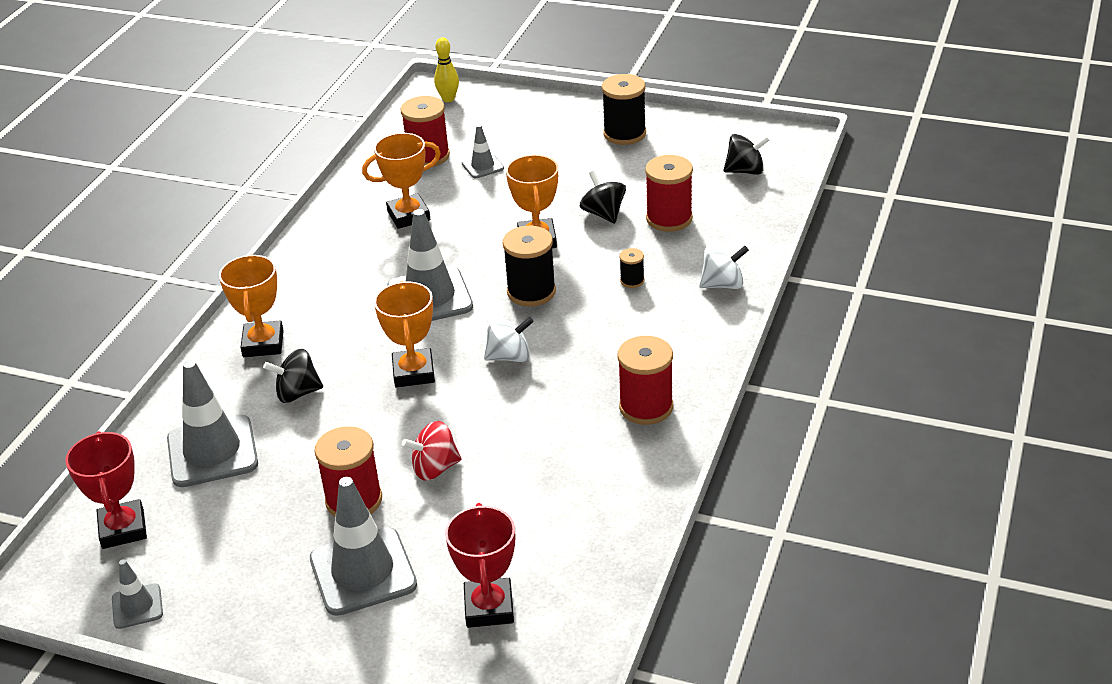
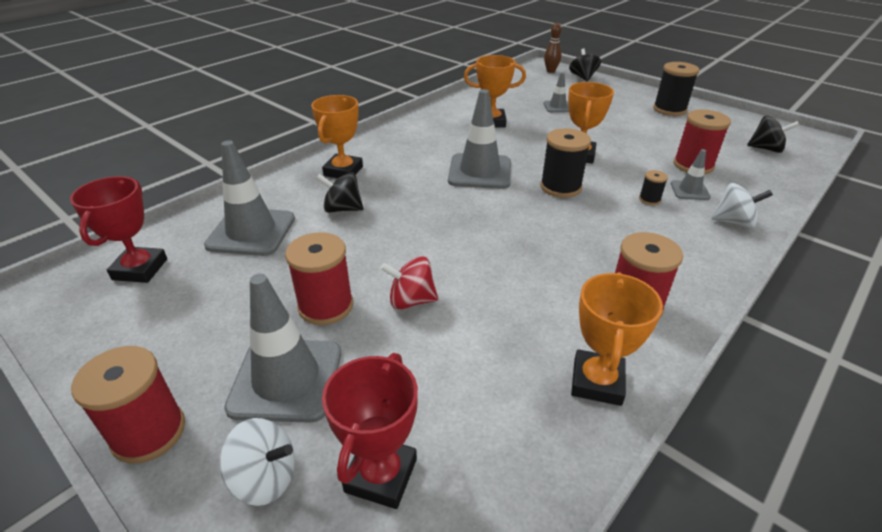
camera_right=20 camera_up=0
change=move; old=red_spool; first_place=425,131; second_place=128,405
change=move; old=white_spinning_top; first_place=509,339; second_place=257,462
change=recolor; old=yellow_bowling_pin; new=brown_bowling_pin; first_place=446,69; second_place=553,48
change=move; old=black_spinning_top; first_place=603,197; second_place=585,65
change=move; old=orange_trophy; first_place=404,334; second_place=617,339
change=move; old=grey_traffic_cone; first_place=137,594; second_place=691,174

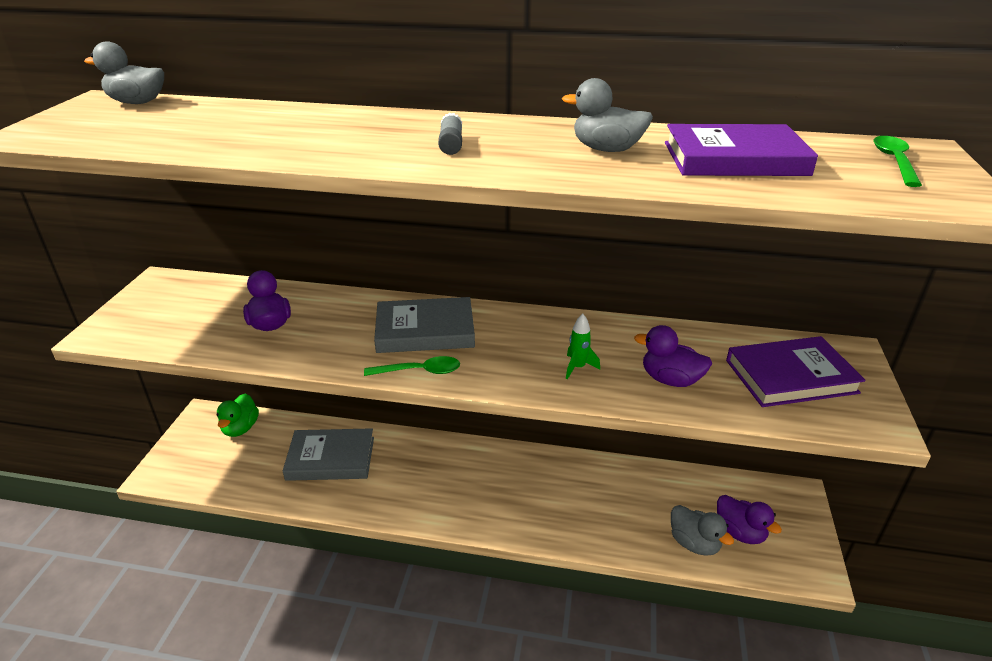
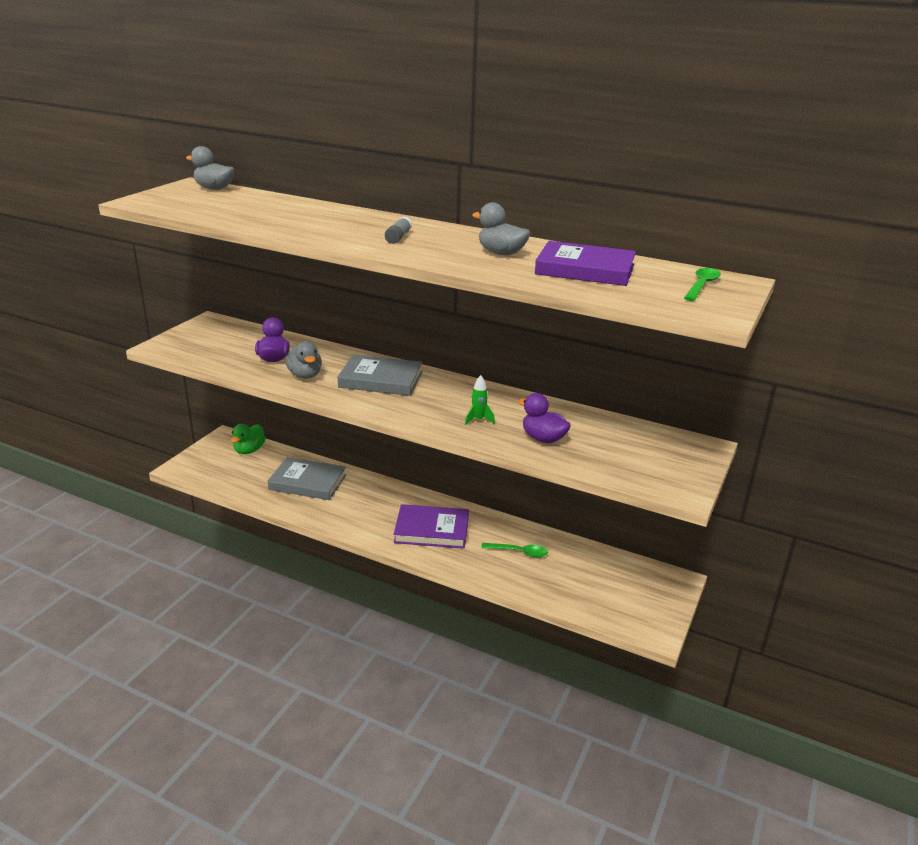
camera_right=15 camera_up=-5
change=move; old=grey_duck; first_place=702,530; second_place=303,360
change=move; old=purple_book; first_place=795,371; second_place=431,526
change=move; old=green_spoon; first_place=412,366; second_place=514,550
change=delete; old=purple_duck; first_place=749,519

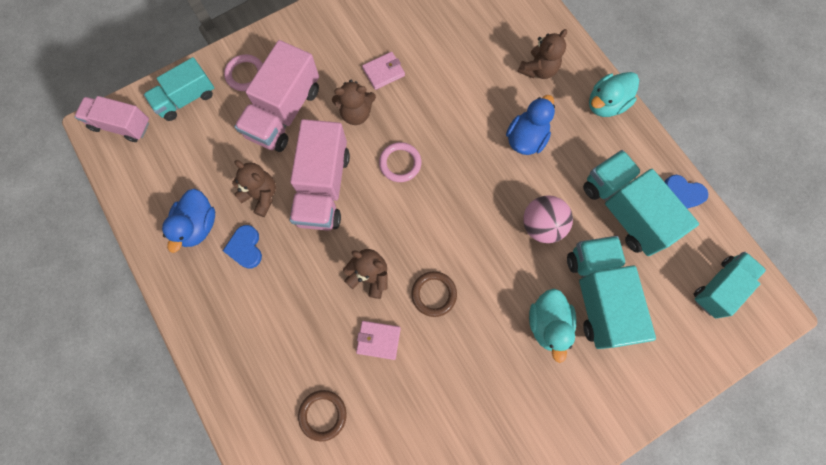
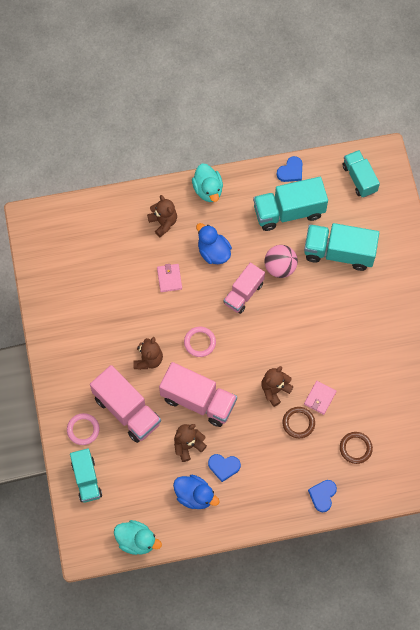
camera_right=-70 camera_up=-5
change=move; old=turquoise_duck; first_place=552,325; second_place=138,537
change=move; old=pink_wallet; first_place=383,71; second_place=169,278
change=move; old=pink_truck; first_place=112,119; second_place=244,288
change=move; old=brown_ring; first_place=434,294; second_place=299,422
change=insert; new=blue_heart; second_place=322,496

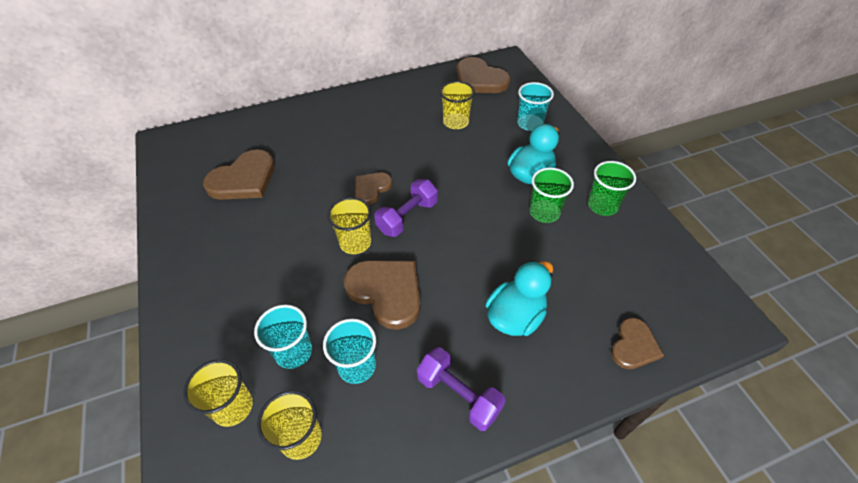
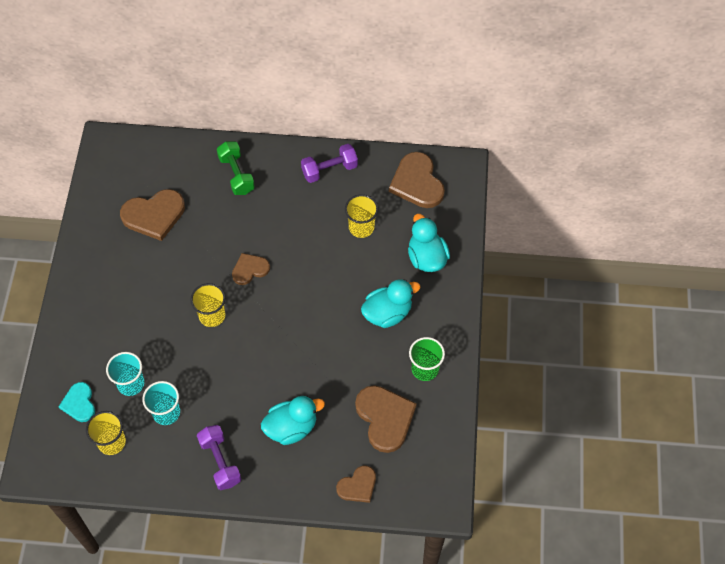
camera_right=25 camera_up=10
change=replace; old=yellow_cup; new=turquoise_heart; first_place=218,393; second_place=77,402
change=insert; new=green_dumbbell; second_place=236,168
change=move; old=purple_dumbbell; first_place=406,208; second_place=329,163
change=move; old=brown_heart; first_place=382,295; second_place=386,419
change=replace; old=turquoise_cup; new=turquoise_duck; first_place=535,106; second_place=429,243
change=delete; old=green_cup; first_place=552,195

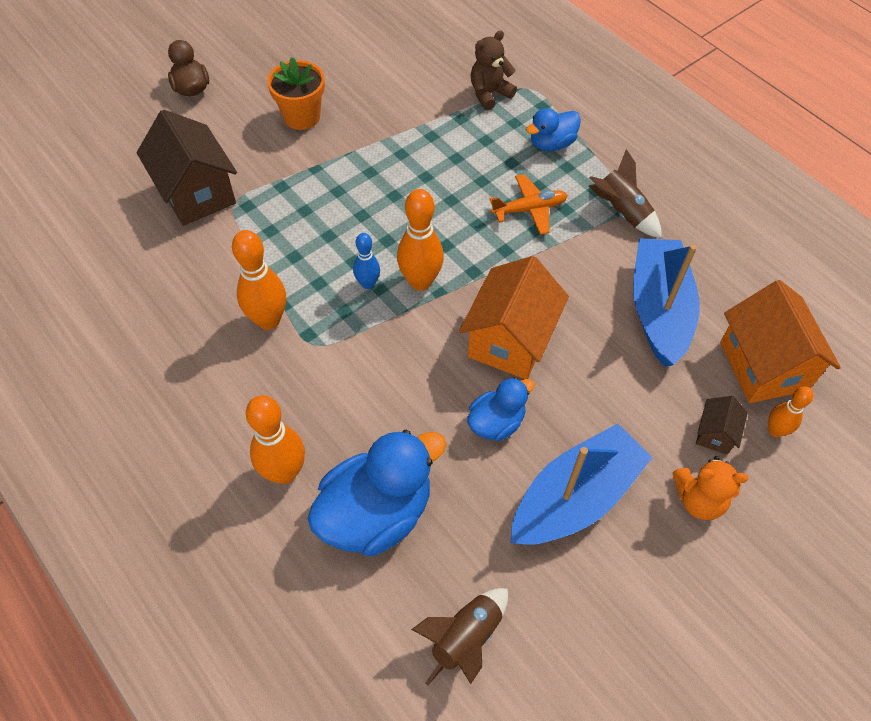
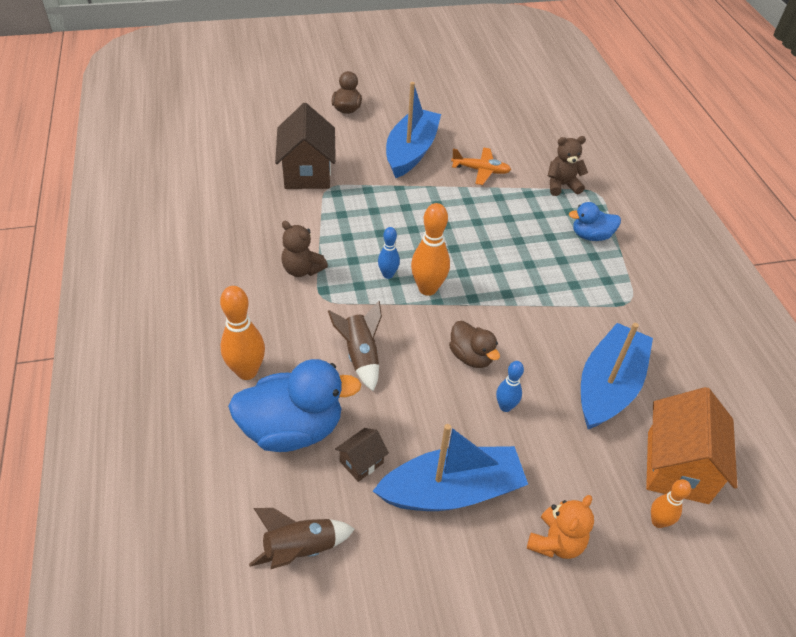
camera_right=25 camera_up=-10
change=replace; old=orange_bowling_pin; new=brown_teddy_bear; first_place=259,280; second_place=304,249
change=move; old=brown_rocket; first_place=625,193; second_place=355,346
change=move; old=brown_house; first_place=722,425; second_place=362,455
change=replace; old=orange_flower_pot; new=blue_boat; first_place=296,93; second_place=413,130
change=replace; old=orange_house; new=brown_duck; first_place=514,317; second_place=474,344
change=move; old=orange_plane; first_place=529,204; second_place=481,166
change=insert; new=blue_bowling_pin; second_place=510,386
change=rotate; old=orange_teddy_bear; first_place=710,488; second_place=560,527; degrees=-90
change=delete; old=blue_duck; first_place=501,409

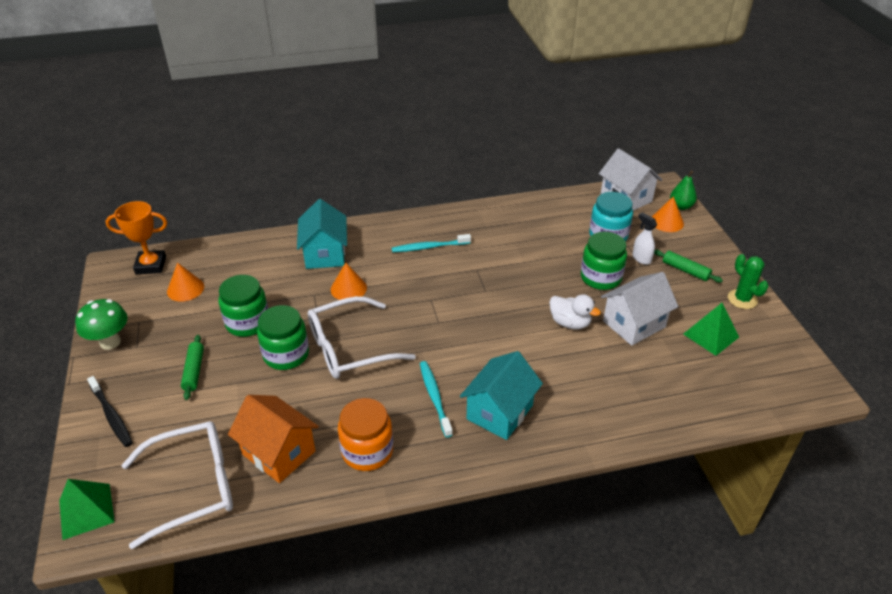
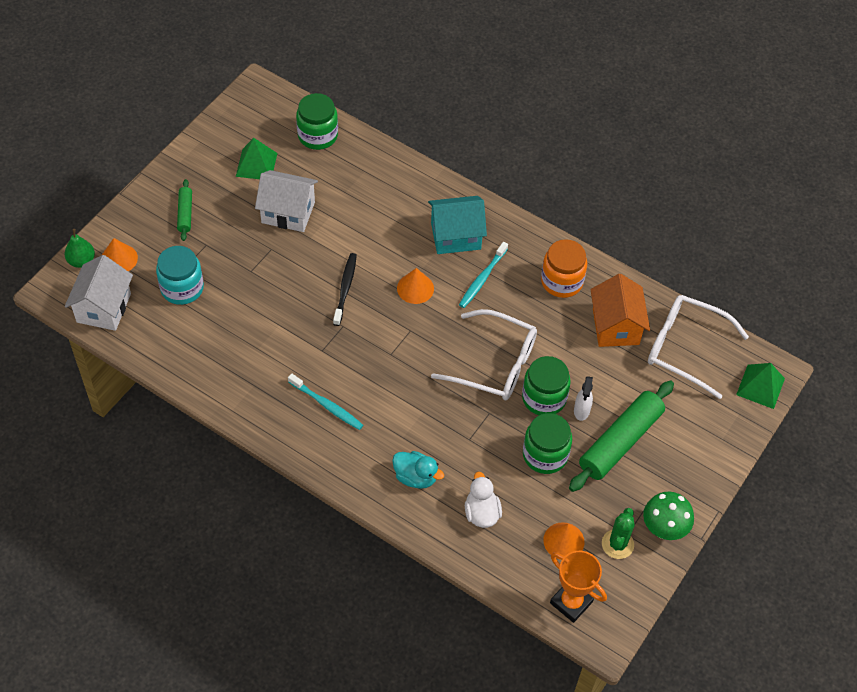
camera_right=-135 camera_up=15
change=move; old=green_jar; first_place=604,261; second_place=317,121
change=move; old=black_toothbrush; first_place=110,411; second_place=345,289
change=replace; old=turquoise_house; new=turquoise_duck; first_place=322,234; second_place=418,470
change=move; old=orange_cone; first_place=349,281; second_place=415,286
change=move; old=white_duck; first_place=575,311; second_place=483,500
change=resize; old=green_rolling_pin; first_place=192,367; second_place=621,436; factor=1.98
change=move; old=white_spray_bottle; first_place=644,238; second_place=583,398
change=move; old=green_cactus; first_place=748,281; second_place=618,533

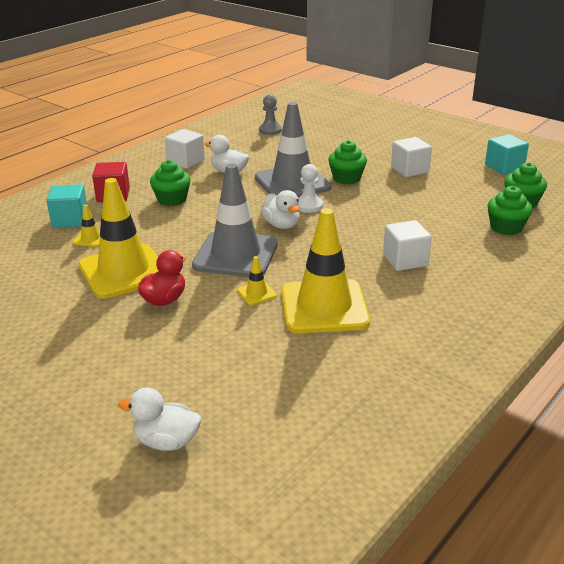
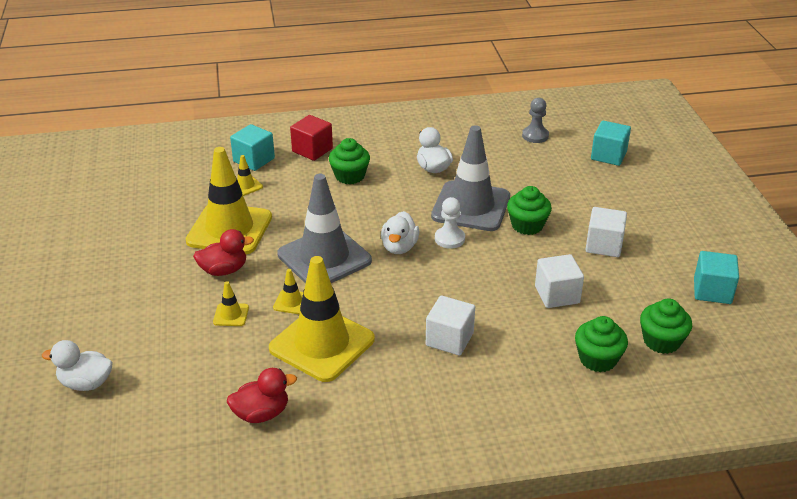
camera_right=40 camera_up=5
change=rotate; old=white_duck; first_place=159,419; second_place=77,365; degrees=-45
change=insert; new=yellow_traffic_cone; second_place=231,303
change=insert; new=red_duck; second_place=262,395
change=move; old=white_cube; first_place=185,149; second_place=559,281
change=insert; new=turquoise_cube; second_place=611,143

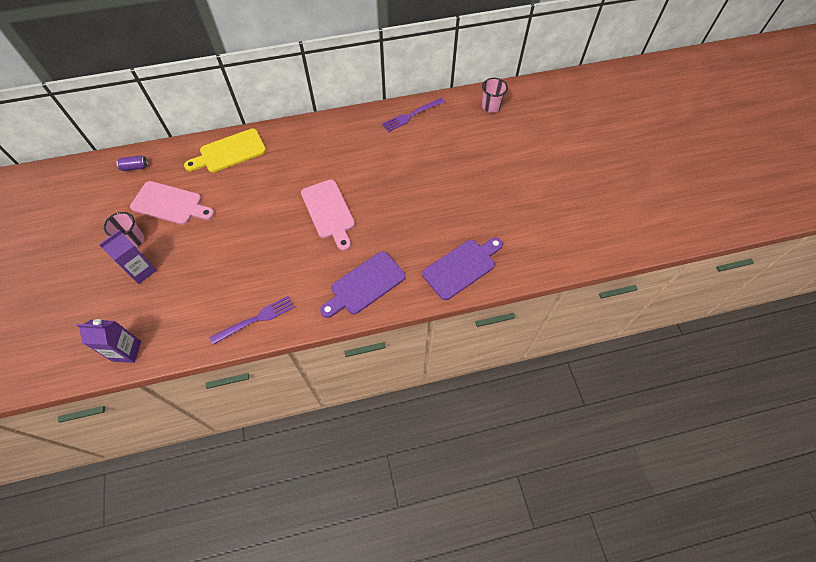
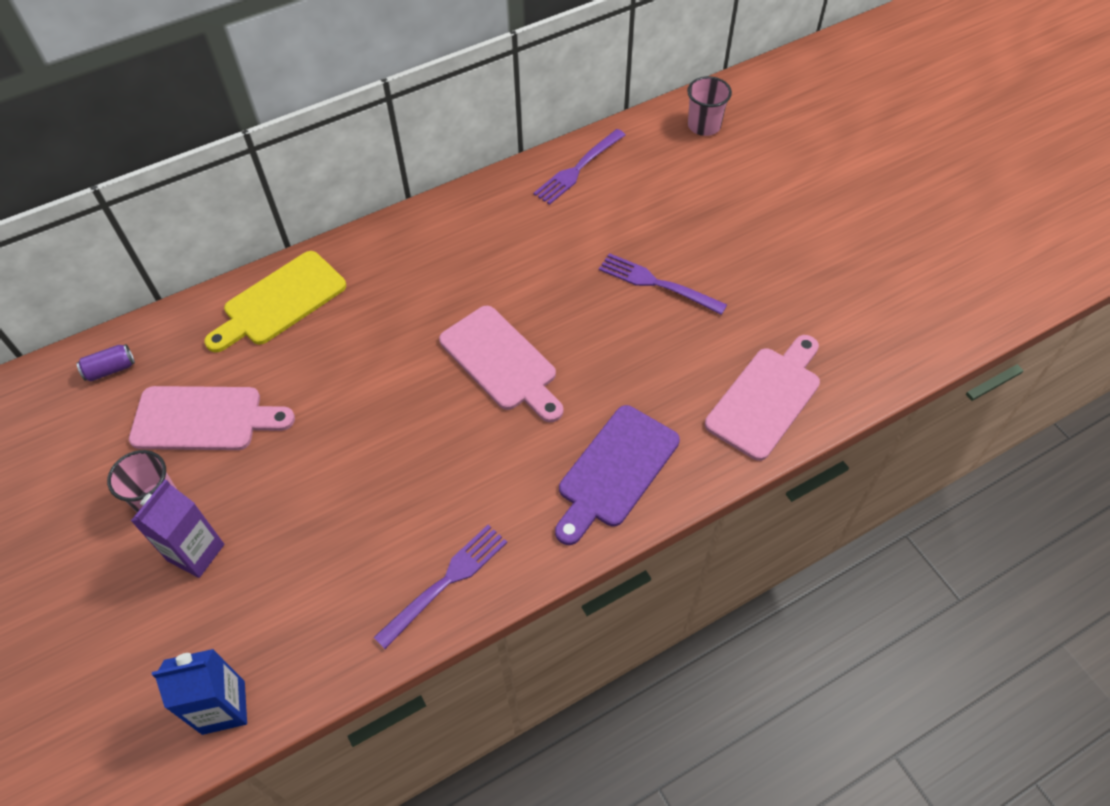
camera_right=-15 camera_up=-5
change=recolor; old=purple_carton; new=blue_carton; first_place=108,341; second_place=199,692
change=insert; new=purple_fork; second_place=663,284
change=recolor; old=purple_cutting_board; new=pink_cutting_board; first_place=462,268; second_place=762,398

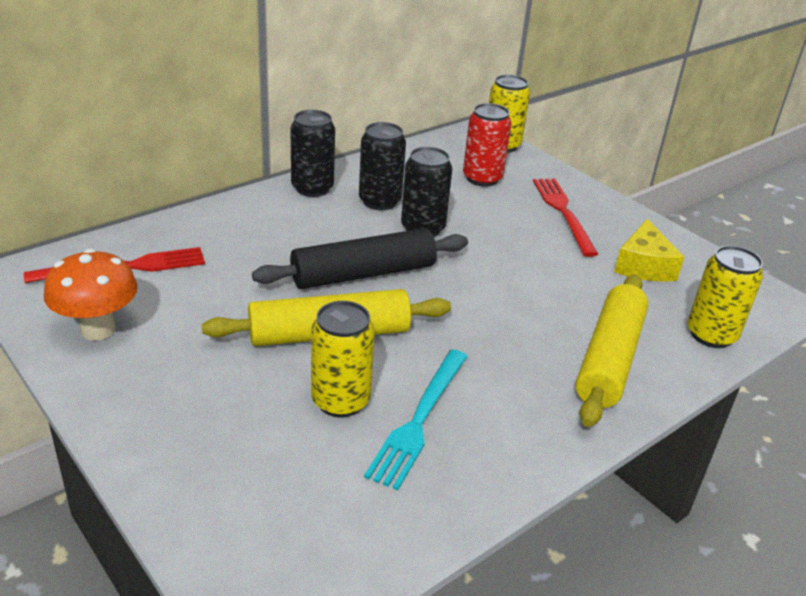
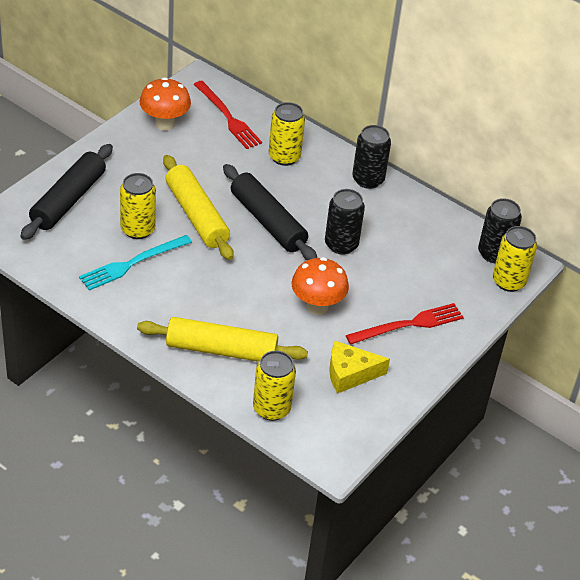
camera_right=75 camera_up=10
change=insert; new=black_rolling_pin; second_place=66,192
change=rotate; old=turquoise_fork; first_place=416,419; second_place=135,263; degrees=-45
change=insert; new=yellow_can; second_place=287,134
change=insert; new=orange_mushroom; second_place=320,286
change=move; old=black_can; first_place=382,166; second_place=500,230
change=delete; old=red_can; first_place=487,145

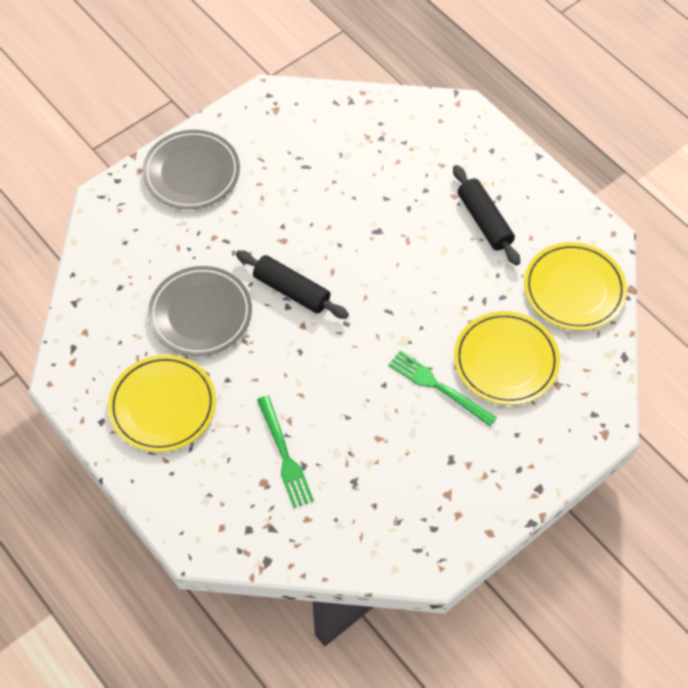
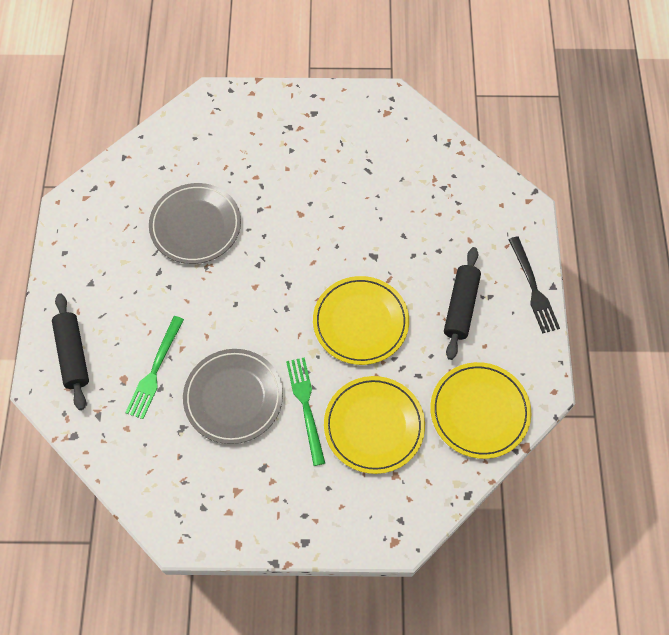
camera_right=40 camera_up=5
change=move; old=black_rolling_pin; first_place=292,284; second_place=70,351
change=move; old=grey_plate; first_place=191,169; second_place=233,396
change=move; old=yellow_plate; first_place=162,403; second_place=361,320
change=insert; new=black_fork; second_place=534,285

